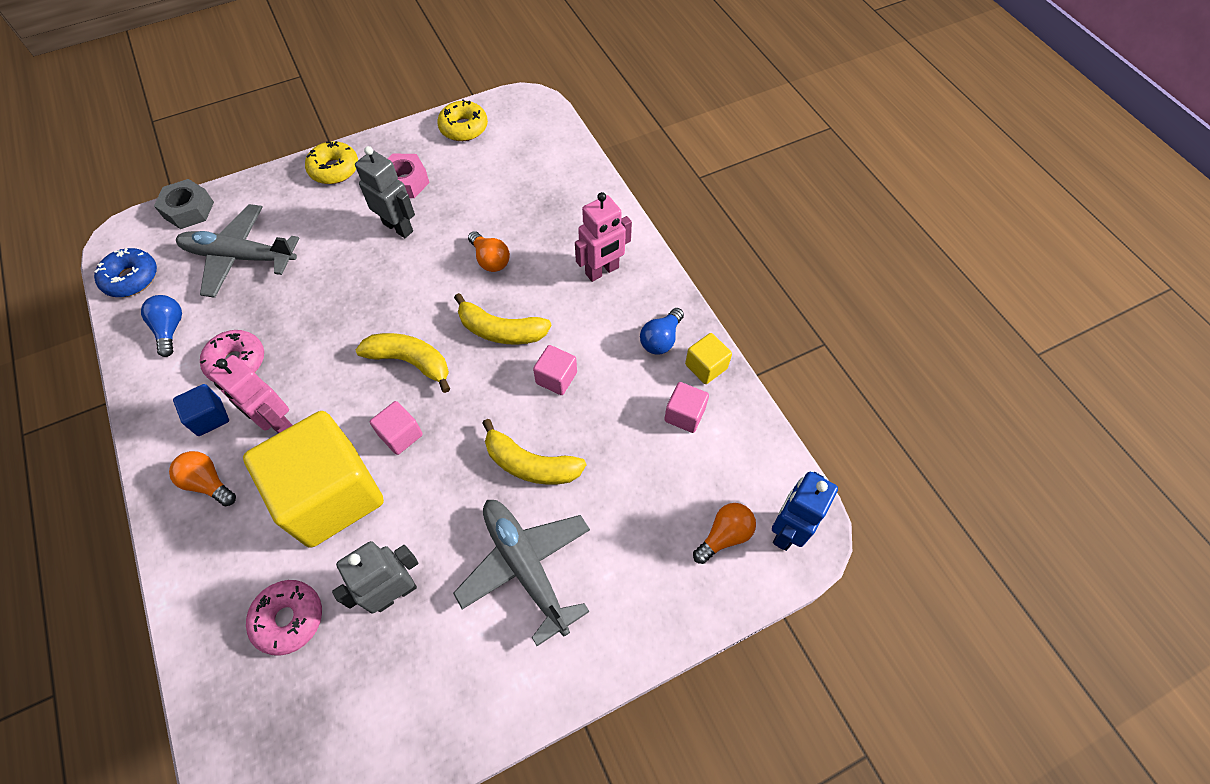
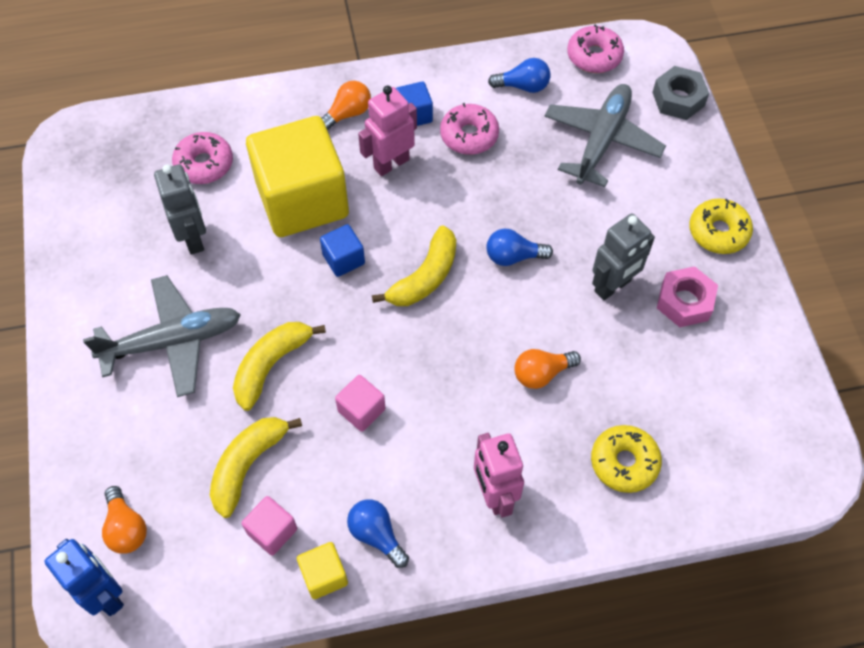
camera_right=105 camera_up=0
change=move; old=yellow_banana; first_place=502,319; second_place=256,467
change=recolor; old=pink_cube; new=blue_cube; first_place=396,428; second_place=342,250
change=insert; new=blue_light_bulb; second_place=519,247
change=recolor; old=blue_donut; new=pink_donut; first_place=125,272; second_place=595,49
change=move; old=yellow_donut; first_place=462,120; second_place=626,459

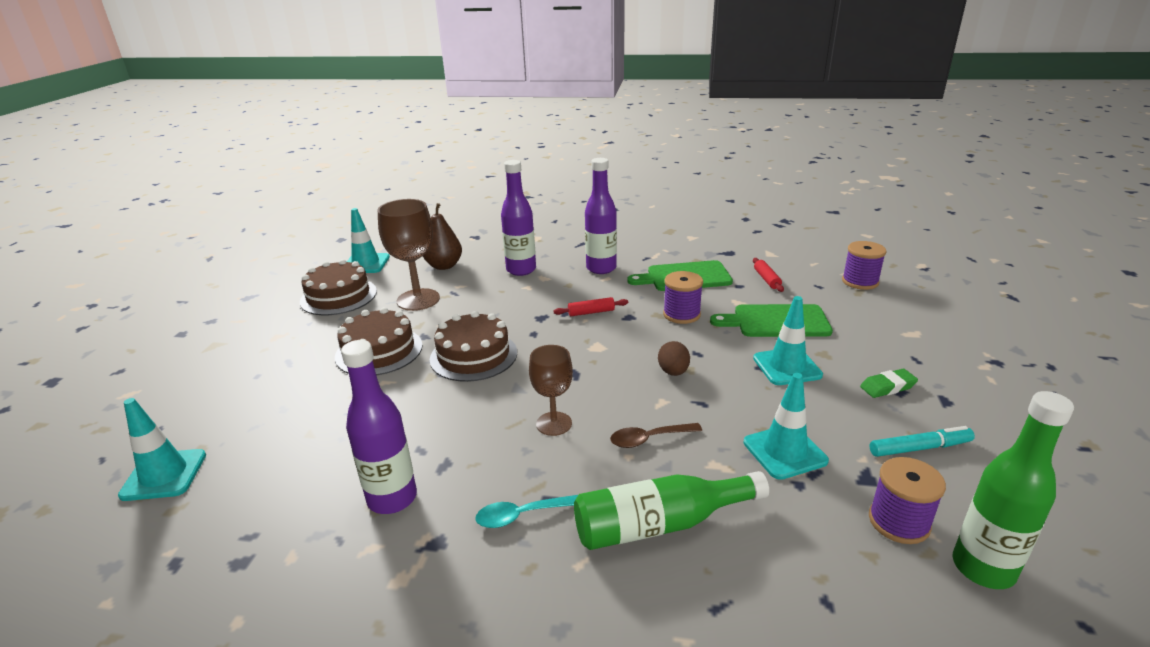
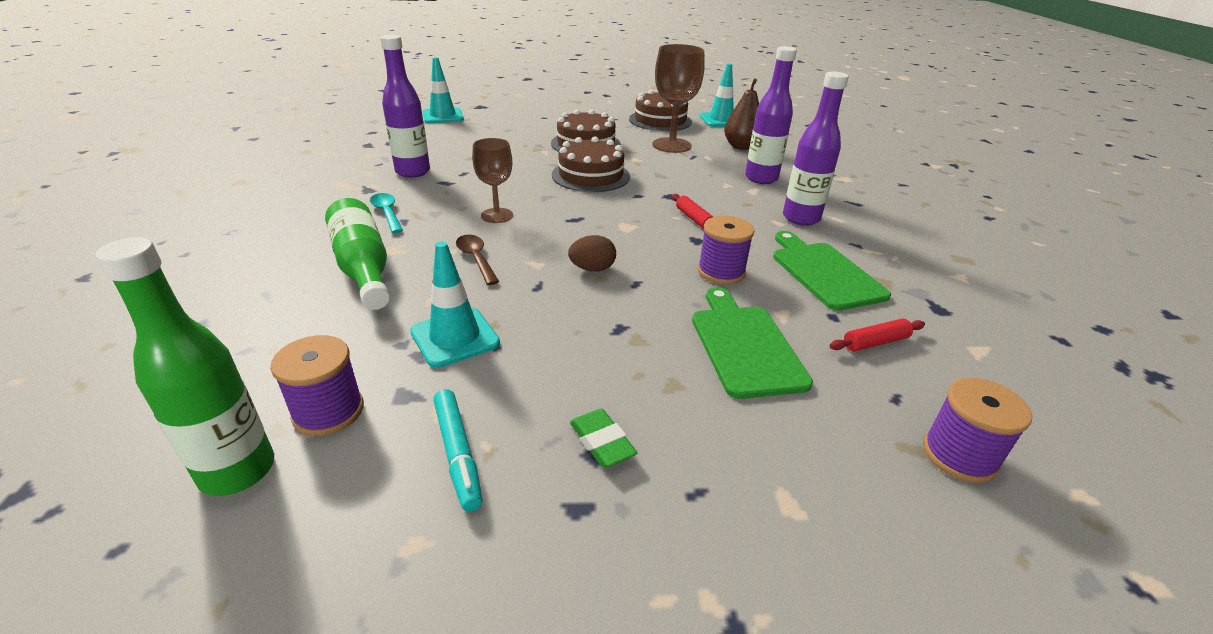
camera_right=75 camera_up=5
change=delete; old=turquoise_traffic_cone; first_place=788,340

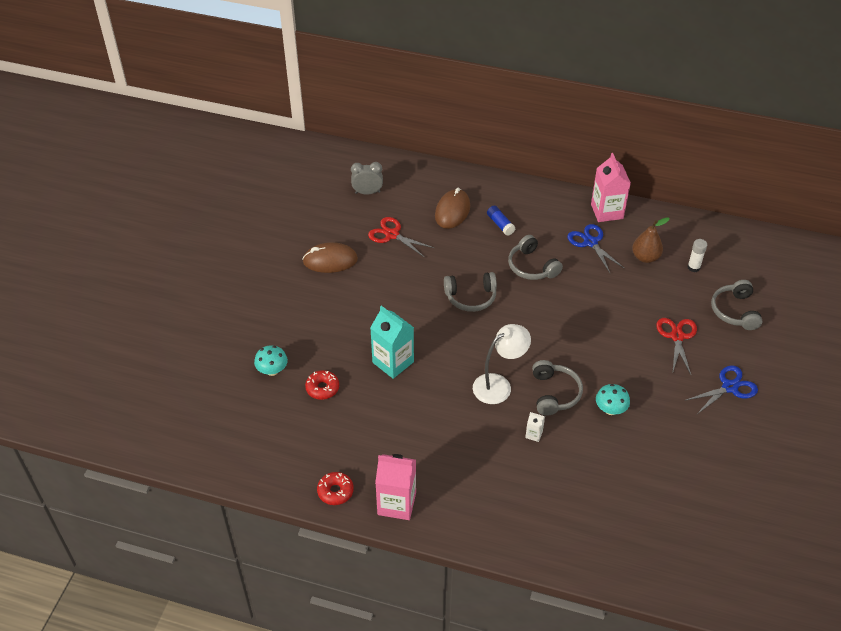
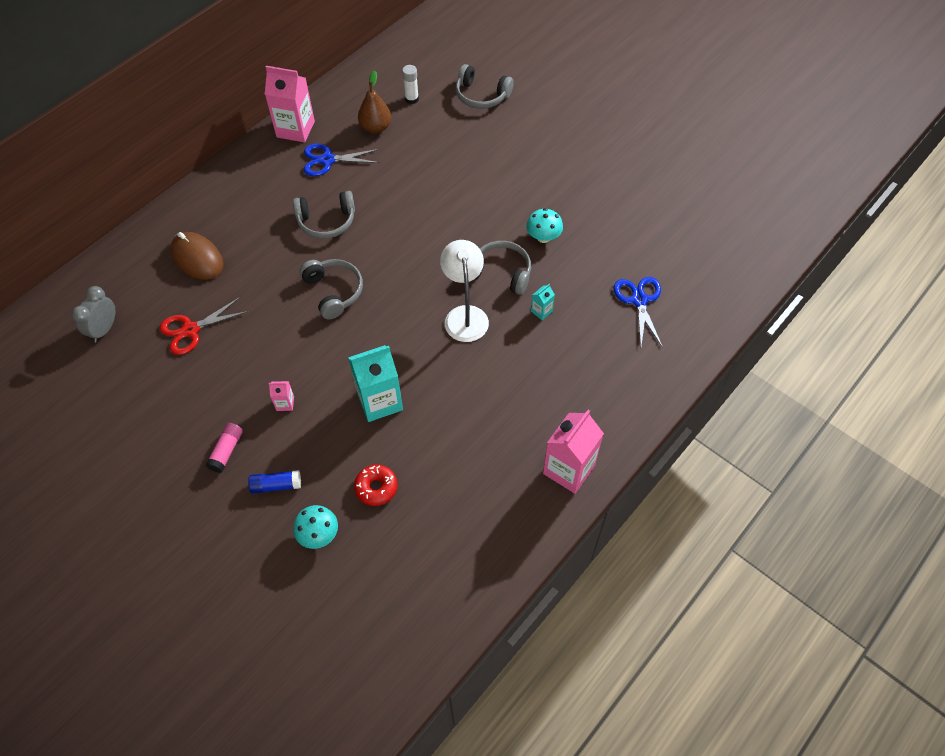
camera_right=-65 camera_up=10
change=insert; new=pink_glue_stick; second_place=224,448
change=move; old=blue_glue_stick; first_place=501,221; second_place=274,482
change=insert; new=pink_carton; second_place=281,396
change=rotate; old=grey_headphones; first_place=470,292; second_place=331,289; degrees=-45
change=recolor; old=white_carton; new=turquoise_carton; first_place=535,427; second_place=543,302
change=move; old=blue_scissors; first_place=721,389; second_place=638,312
change=delete; old=brown_mouse; first_place=330,257
change=delete; old=red_donut; first_place=335,488
change=delete; old=red_scissors; first_place=676,346

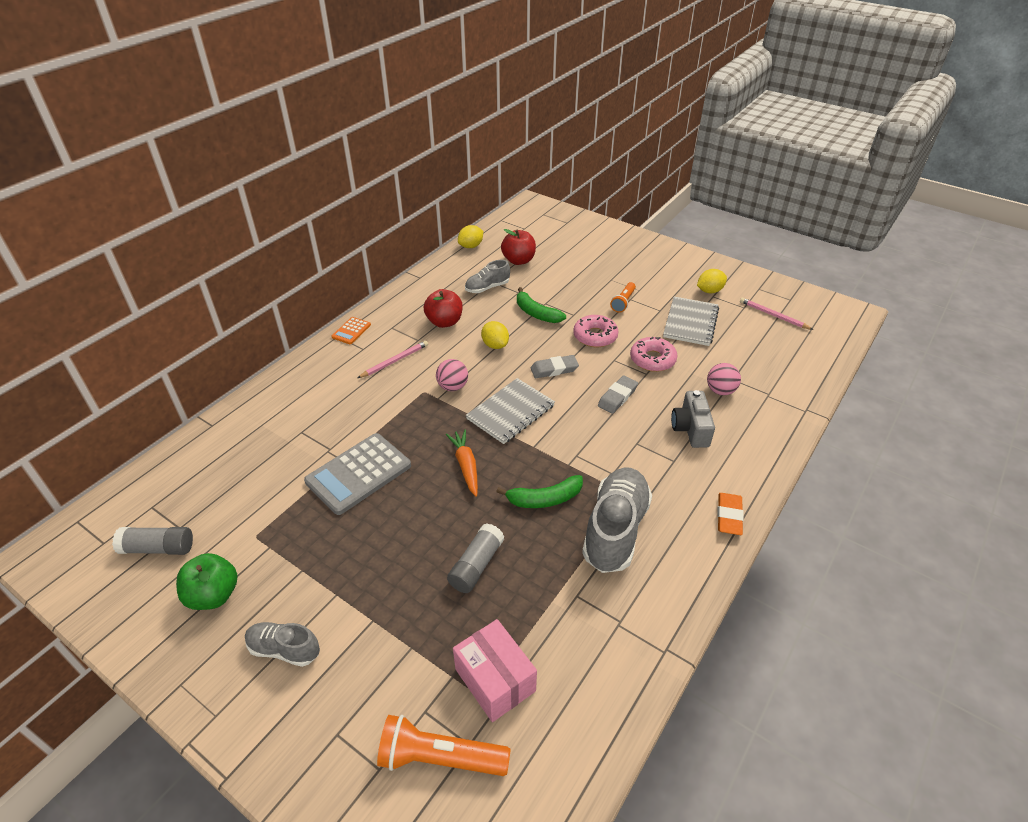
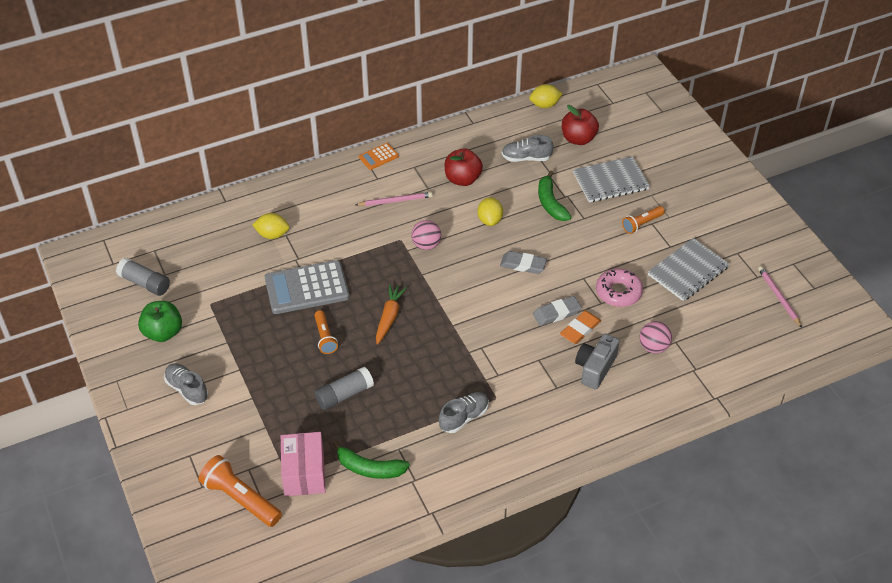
camera_right=30 camera_up=5
change=move; old=yellow_lemon; first_place=712,281; second_place=271,226
change=insert; new=orange_flashlight; second_place=326,332
change=move; old=green_banana; first_place=539,491; second_place=371,460
change=resize; old=grey_shoe; first_place=617,520; second_place=464,412; factor=0.55
change=move; old=orange_eraser; first_place=730,514; second_place=580,327
change=move; old=grey_notebook; first_place=510,411; second_place=611,179
change=delete; old=pink_donut; first_place=596,331

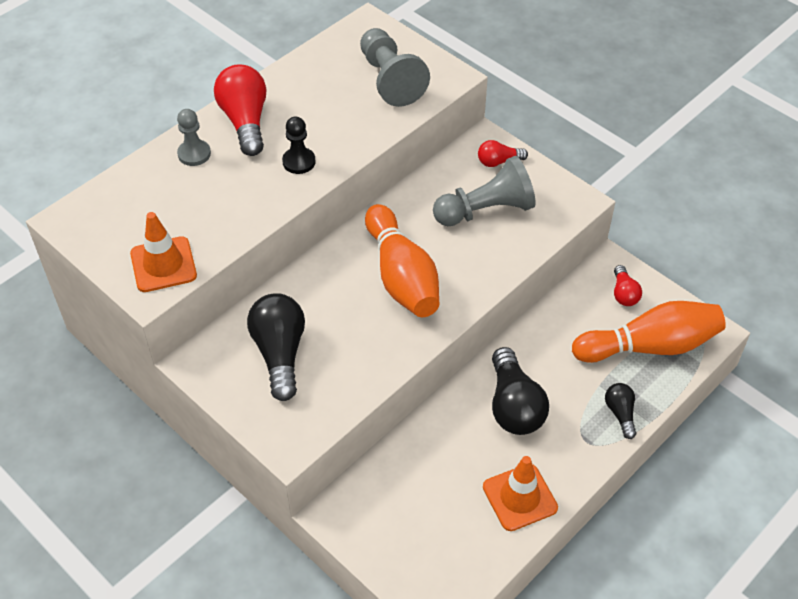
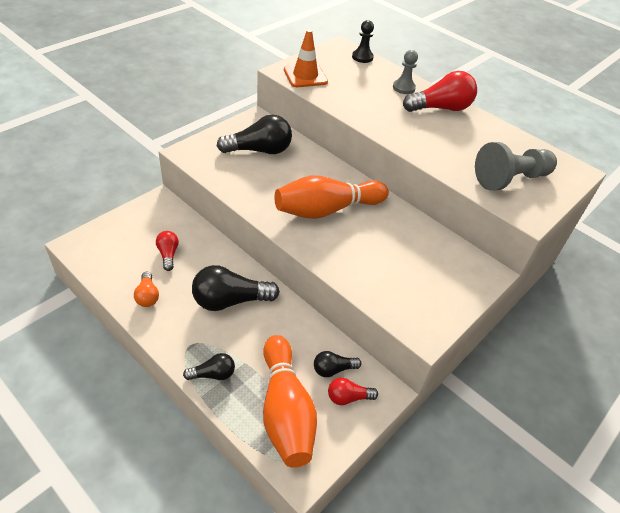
camera_right=85 camera_up=-5
change=replace; old=orange_traffic_cone; new=orange_light_bulb; first_place=520,493; second_place=146,289
change=move; old=red_light_bulb; first_place=503,153; second_place=167,251
change=insert; new=black_light_bulb; second_place=337,364
change=move; old=black_pawn; first_place=299,145; second_place=363,41
change=delete; old=grey_pawn; first_place=484,191

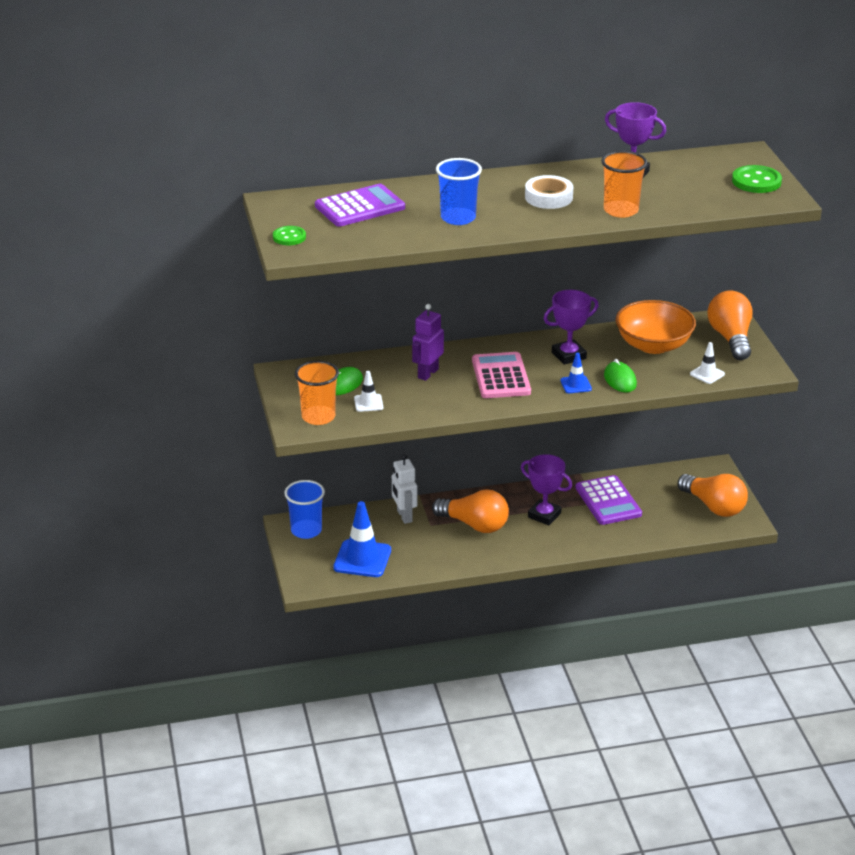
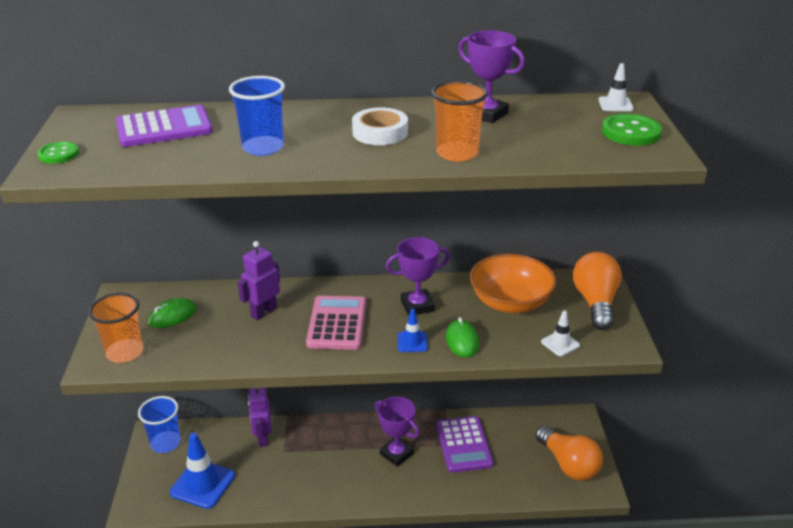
camera_right=10 camera_up=0
change=recolor; old=white_robot; new=purple_robot; first_place=404,489; second_place=259,417
change=move; old=white_traffic_cone; first_place=368,391; second_place=616,87
change=delete; old=orange_light_bulb; first_place=470,511

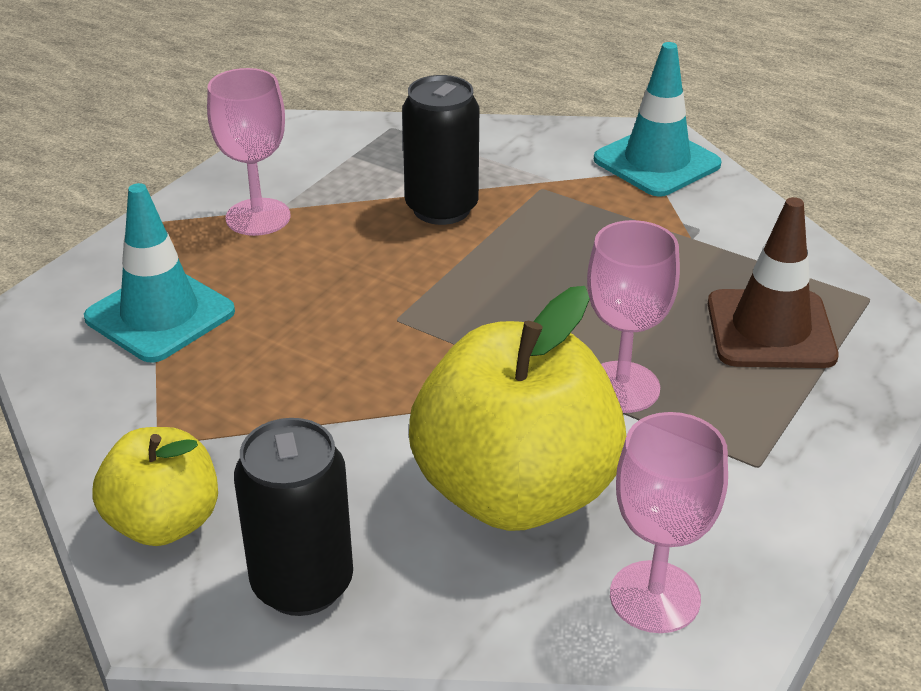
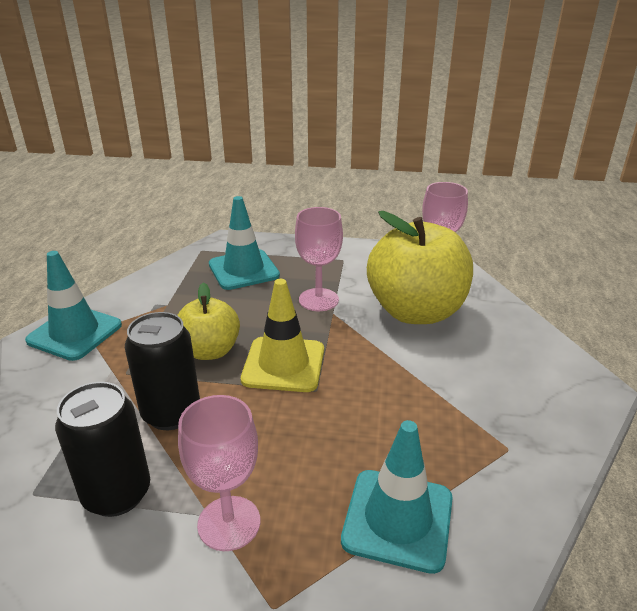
camera_right=-115 camera_up=-5
change=move; old=black_can; first_place=293,517; second_place=102,449
change=move; old=yellow_apple; first_place=155,486; second_place=208,321
change=recolor; old=brown_traffic_cone; new=turquoise_traffic_cone; first_place=773,282; second_place=244,243
change=insert; new=yellow_traffic_cone; second_place=282,335

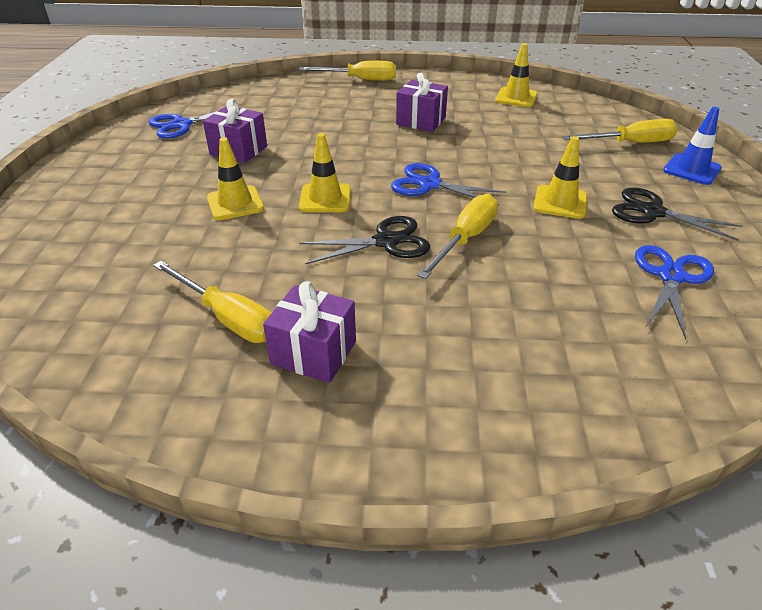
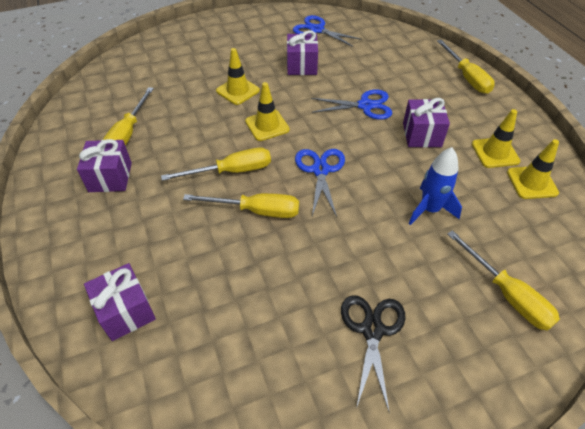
camera_right=65 camera_up=10
change=insert; new=purple_gift; second_place=120,302
change=replace; old=black_scissors; new=yellow_screwdriver; first_place=365,240; second_place=216,164
change=move; old=blue_scissors; first_place=674,292; second_place=351,105
change=insert; new=blue_rocket; second_place=435,186
change=move; old=yellow_traffic_cone; first_place=560,177; second_place=496,138
change=delete; old=blue_traffic_cone; first_place=692,146

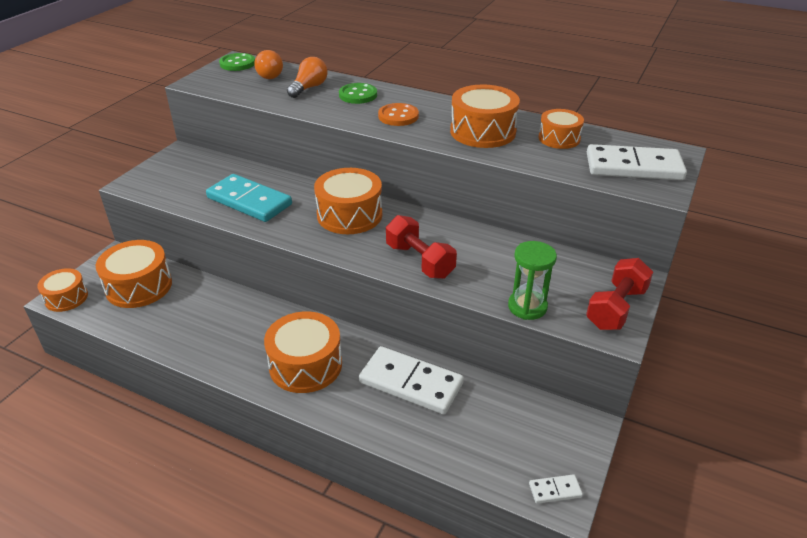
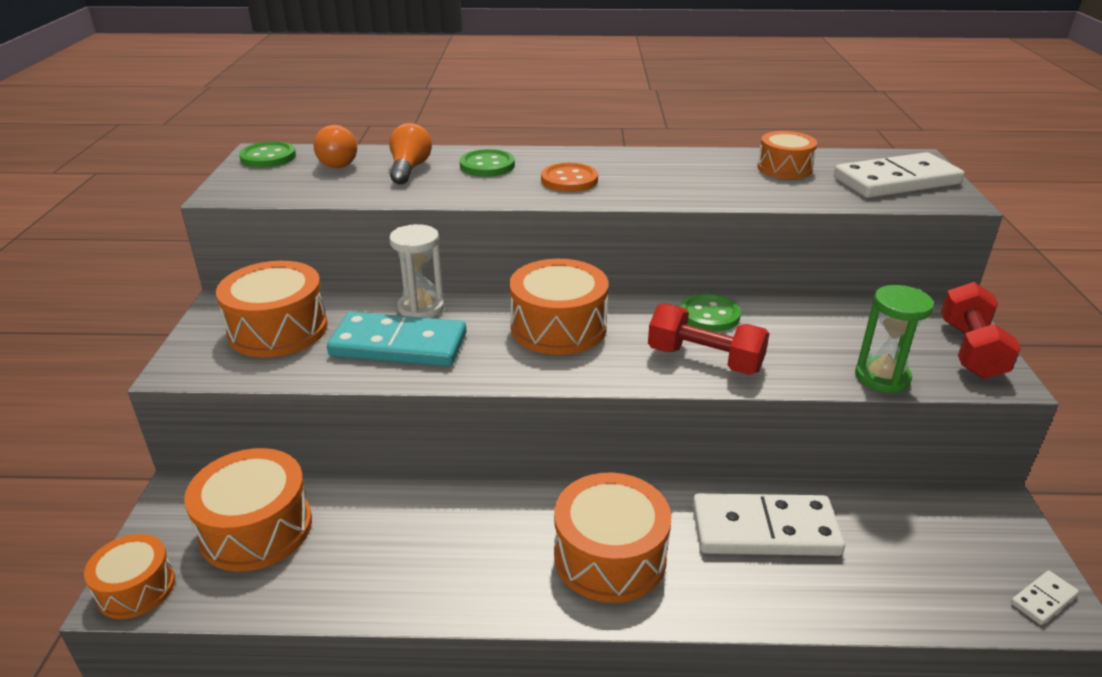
camera_right=-25 camera_up=-5
change=move; old=orange_drum; first_place=485,116; second_place=272,309
change=insert; new=white_hourglass; second_place=417,271
change=insert; new=green_button; second_place=710,312

